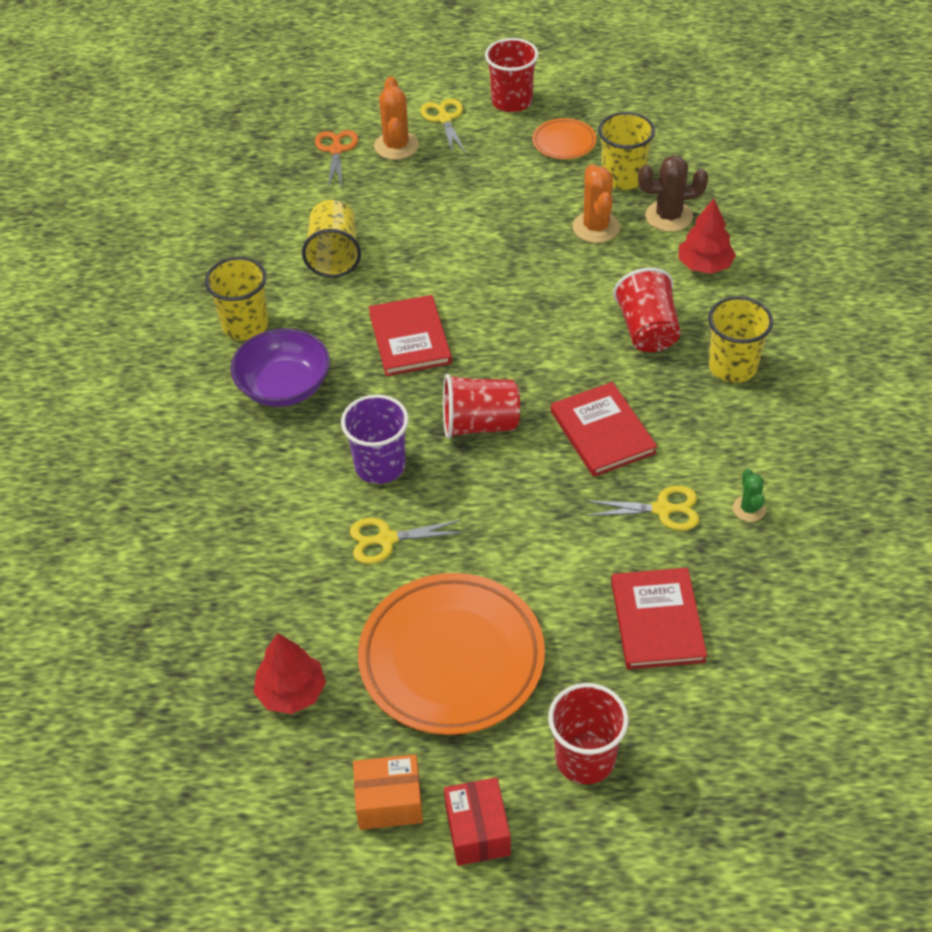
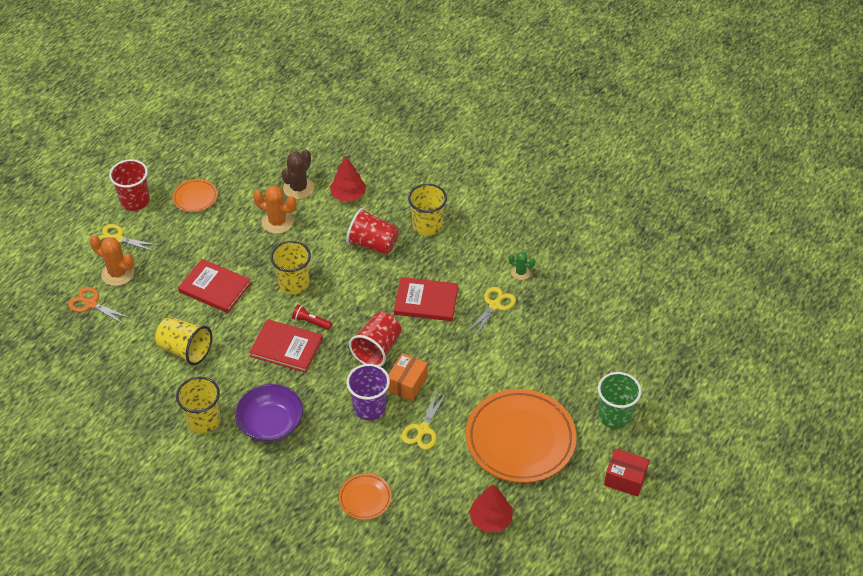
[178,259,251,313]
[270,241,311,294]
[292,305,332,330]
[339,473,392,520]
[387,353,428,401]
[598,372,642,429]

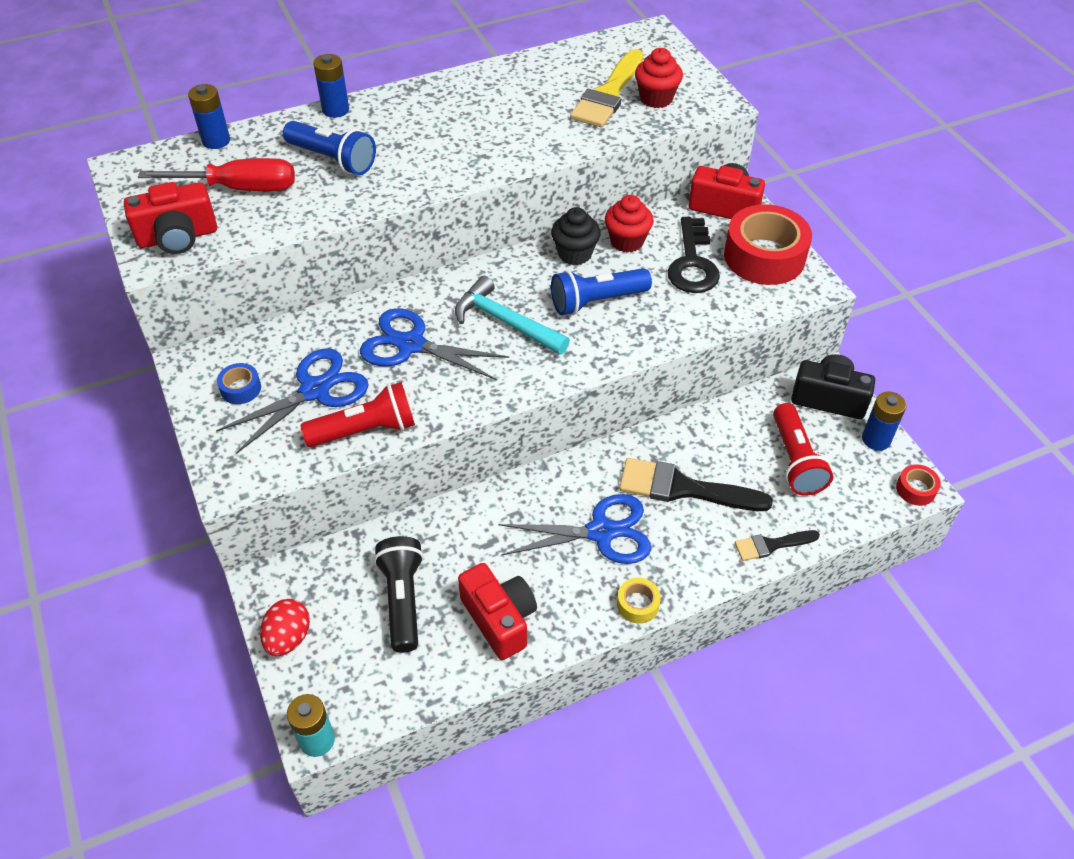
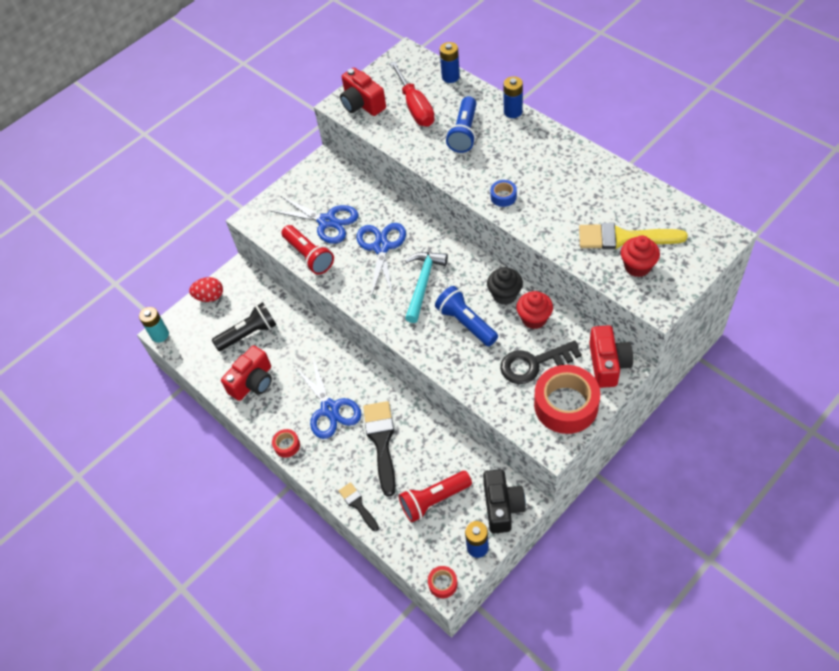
[272,429,300,458]
[490,180,517,207]

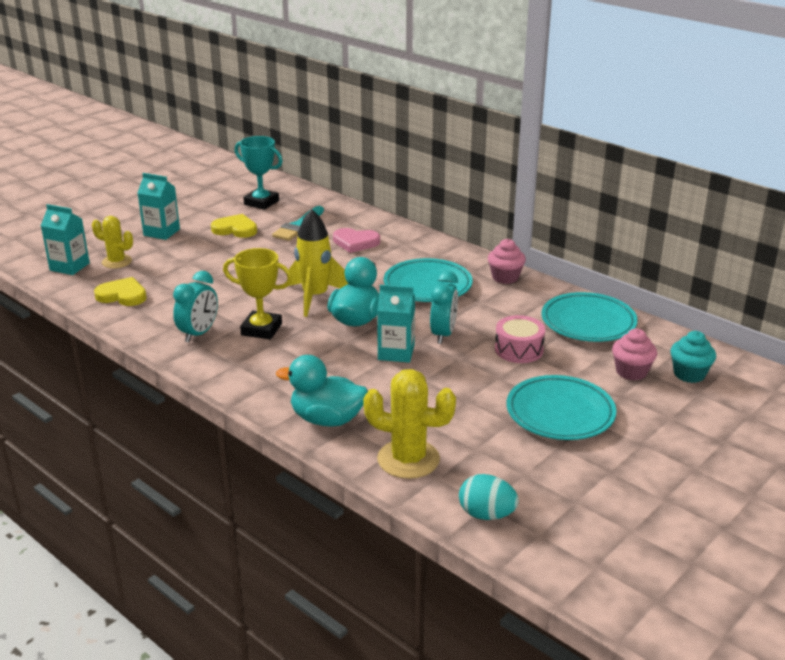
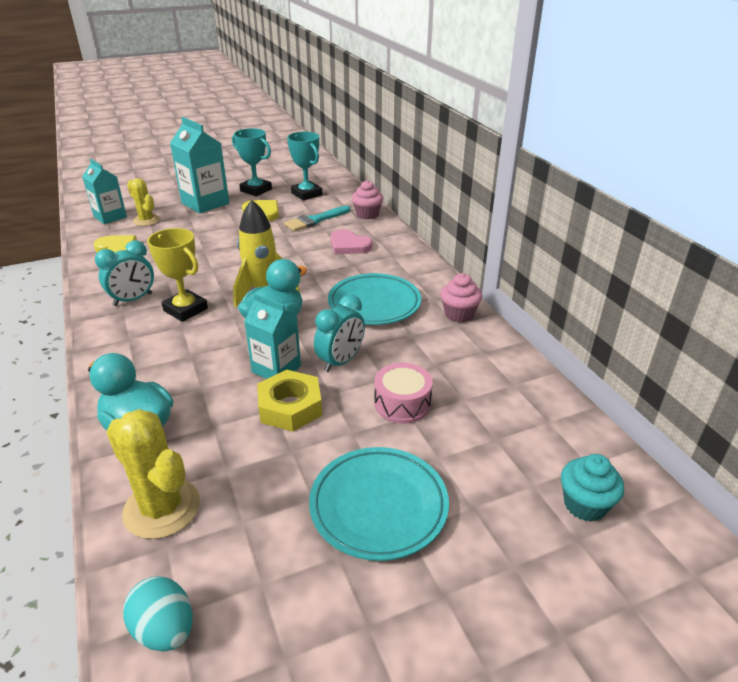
[170,117,229,214]
[232,128,272,196]
[257,370,322,432]
[352,180,383,220]
[541,292,638,342] (first image)

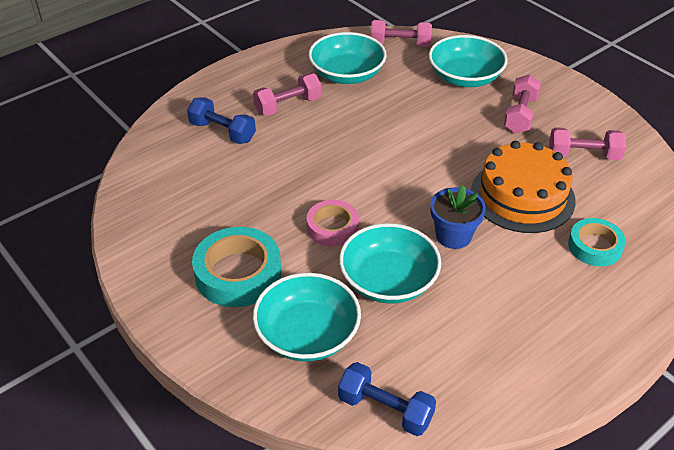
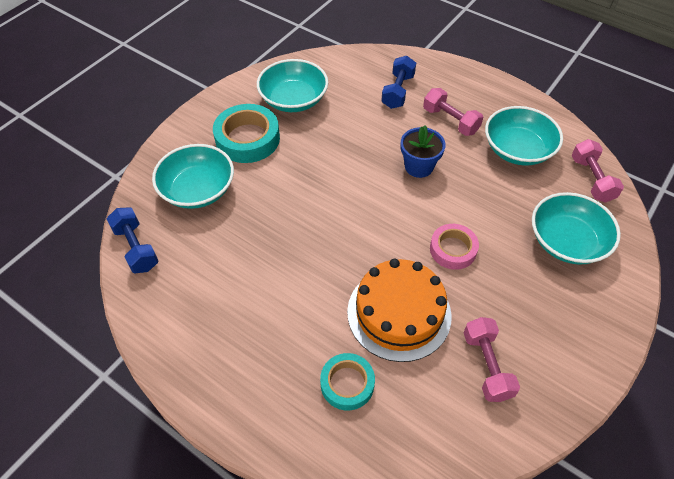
[107,207,158,273]
[257,59,328,112]
[401,125,446,178]
[430,224,479,270]
[504,74,541,133] (first image)

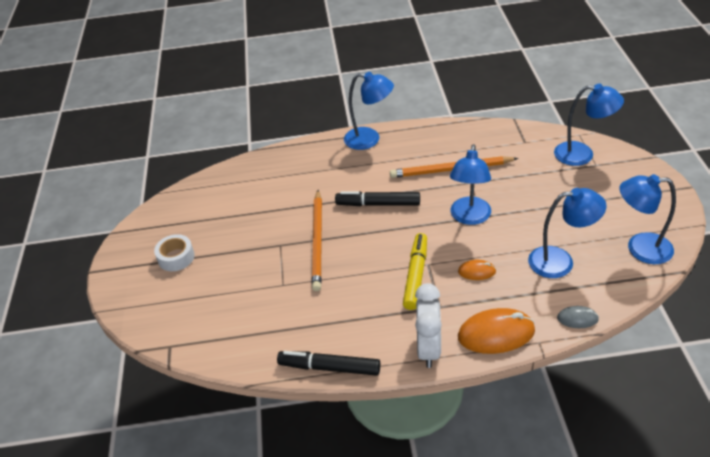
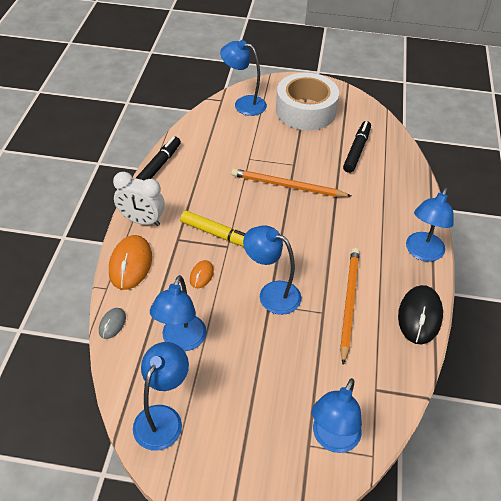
[220,40,267,116]
[276,72,339,130]
[343,121,371,173]
[398,285,443,344]

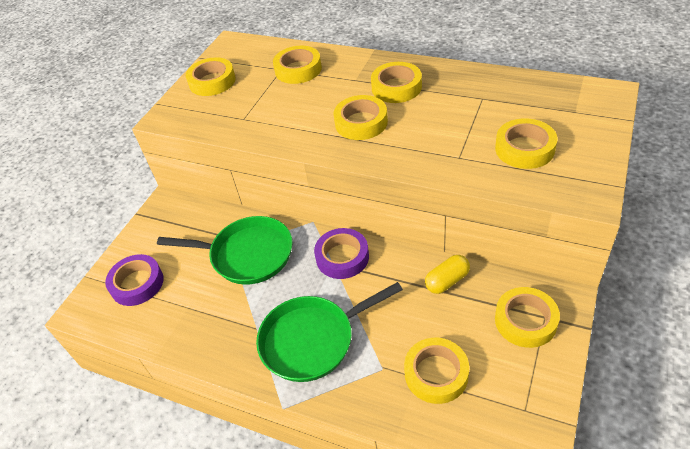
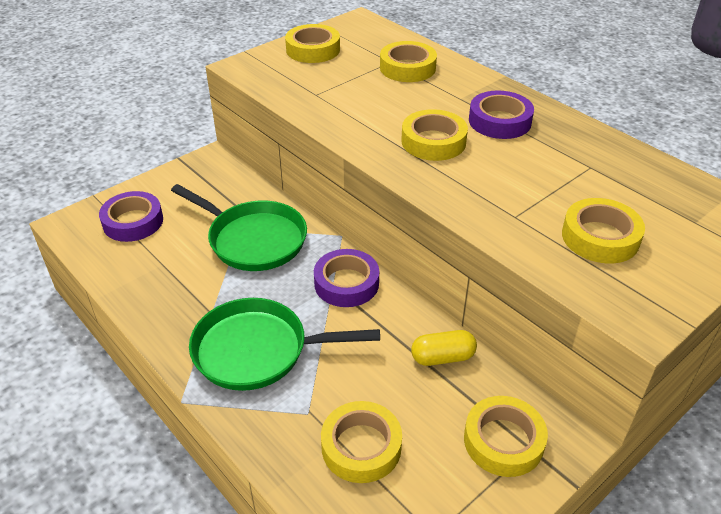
[469,90,534,139]

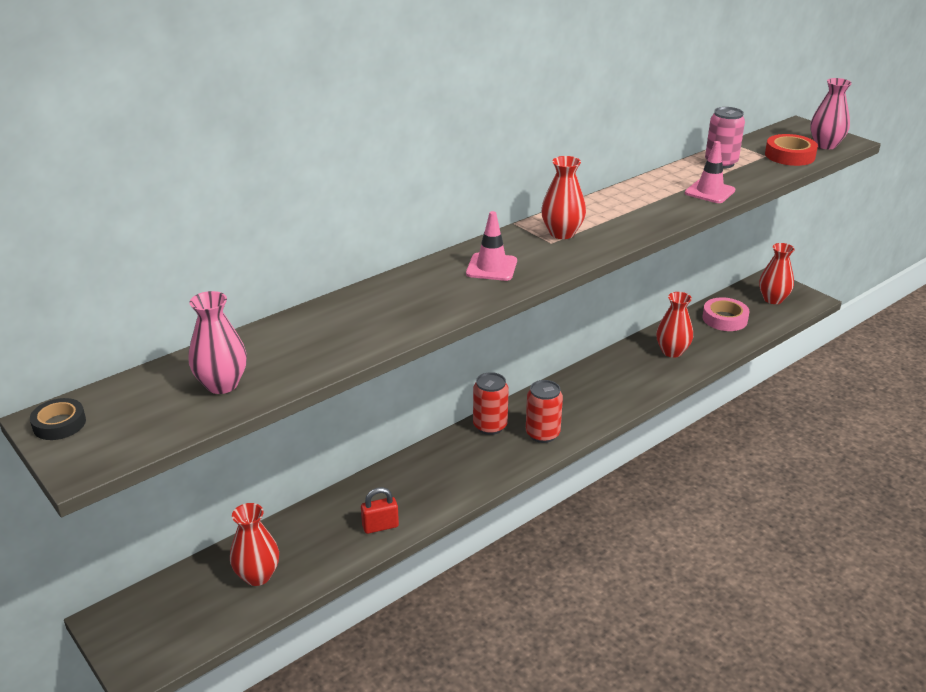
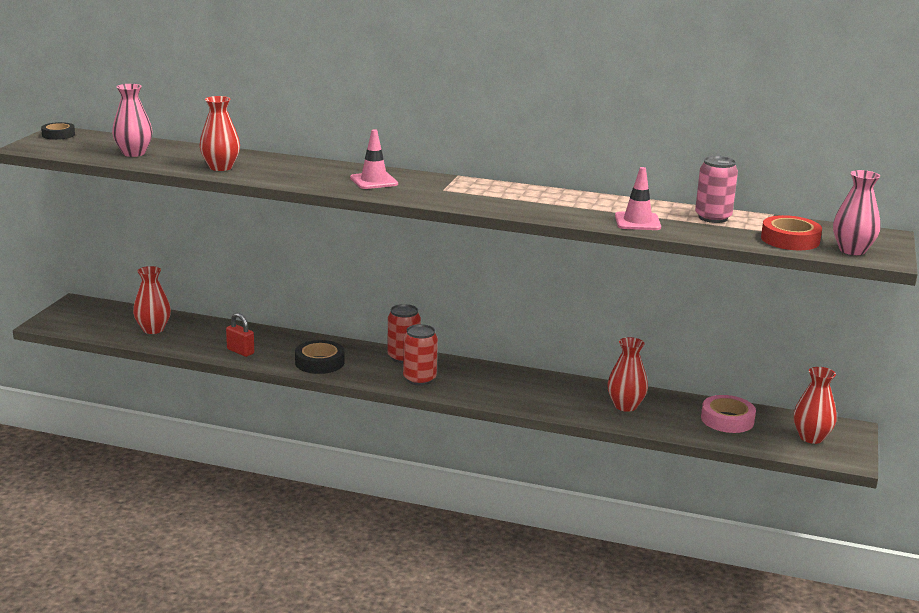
[199,96,240,171]
[295,340,345,374]

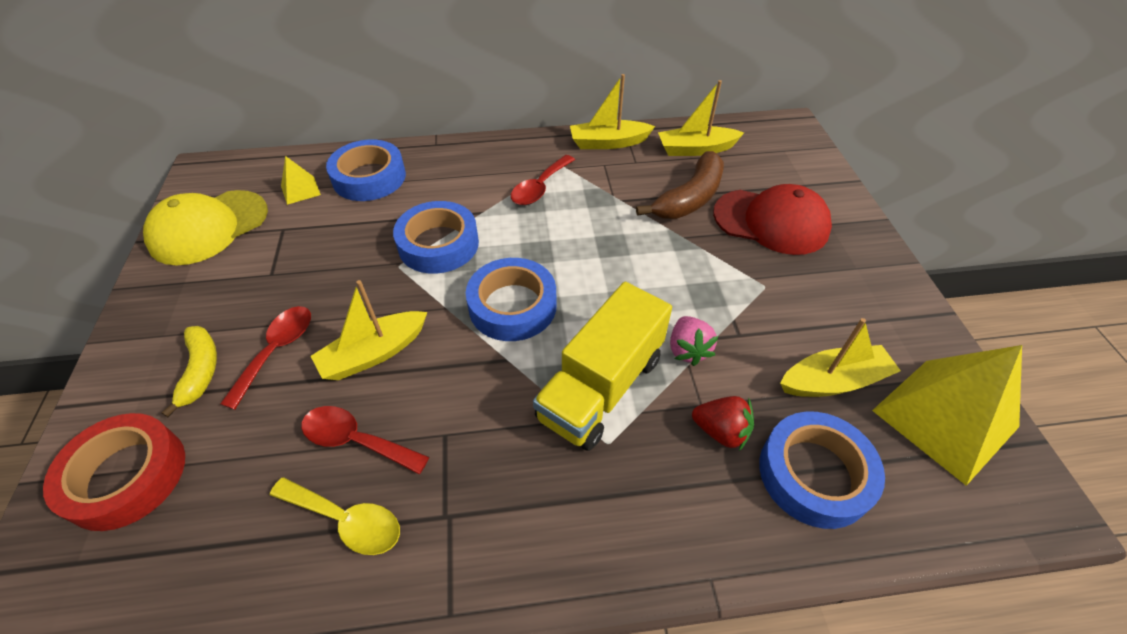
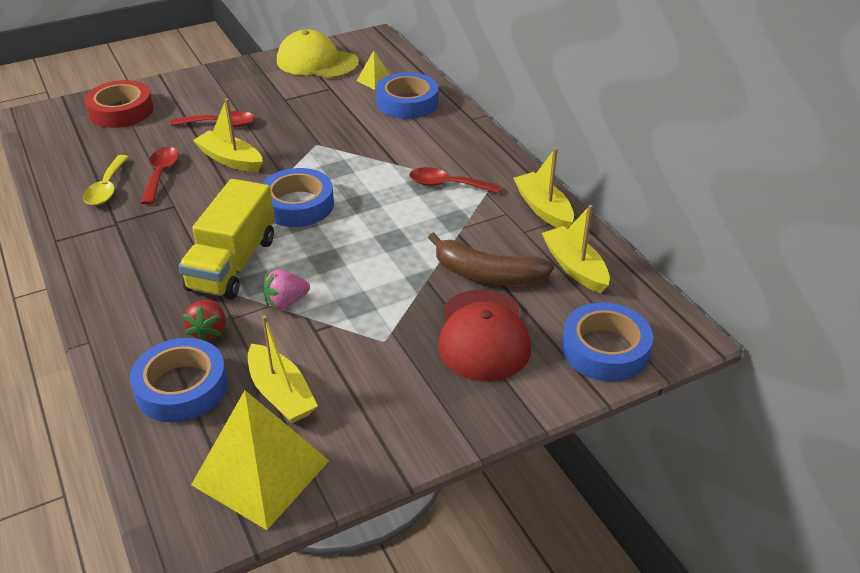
[179,179,275,300]
[562,302,653,381]
[161,326,217,417] (first image)

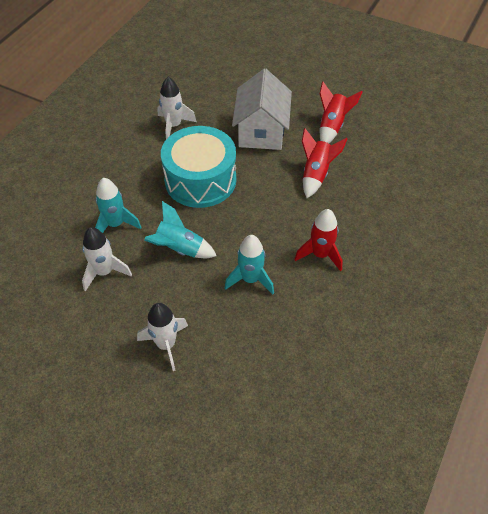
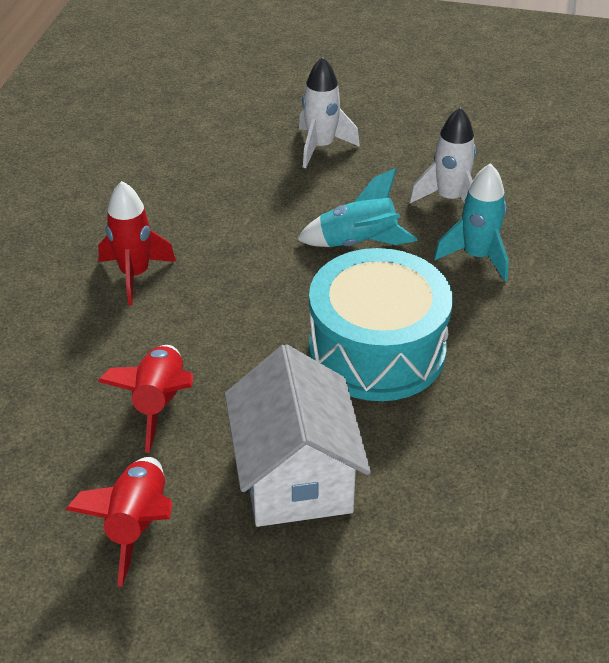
[157,77,197,139] (first image)
[225,235,274,295] (first image)

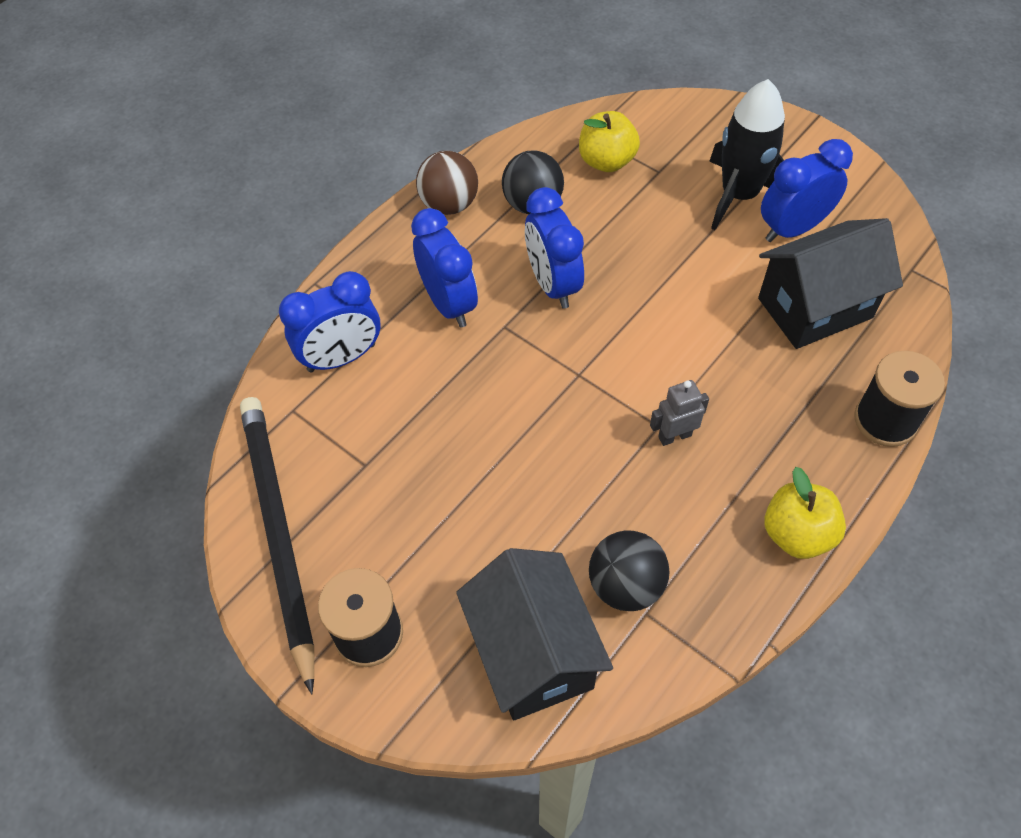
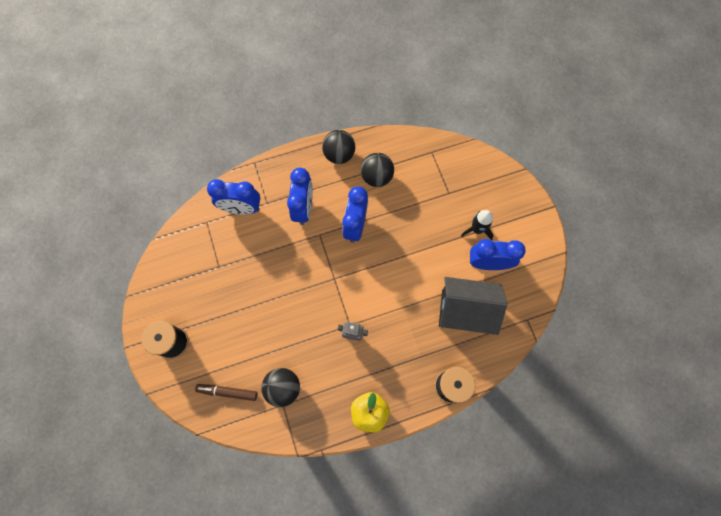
[195,384,257,401]
[322,130,355,164]
[461,210,494,240]
[240,397,314,694] (first image)
[579,111,640,172] (first image)

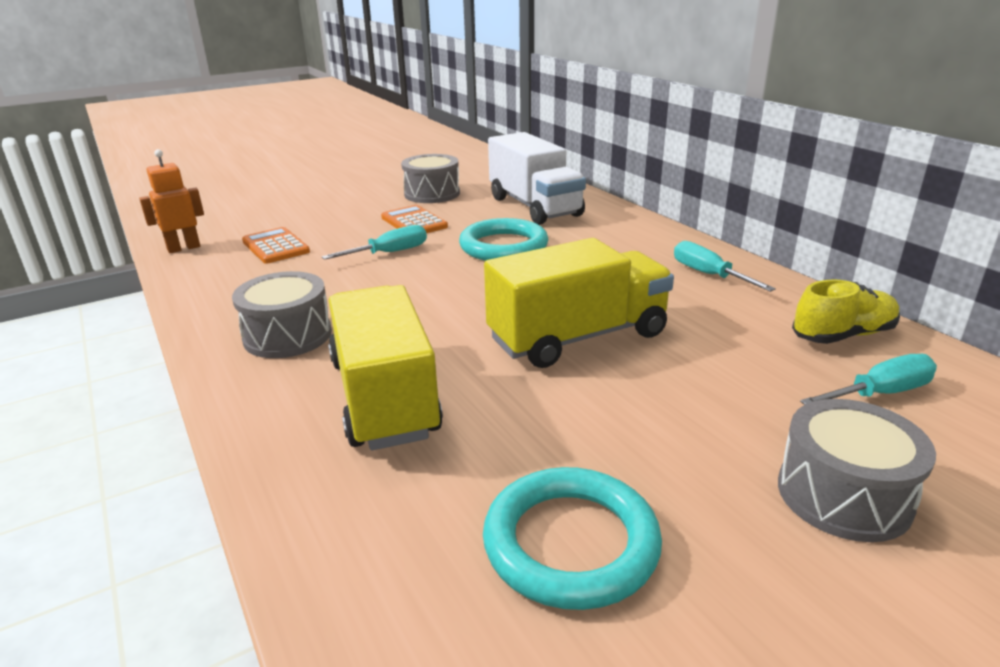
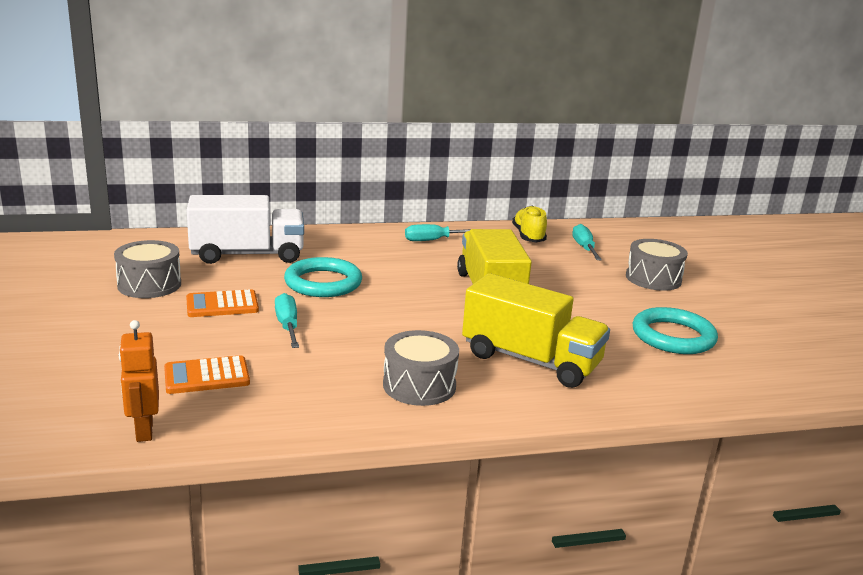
[462,273,610,388]

